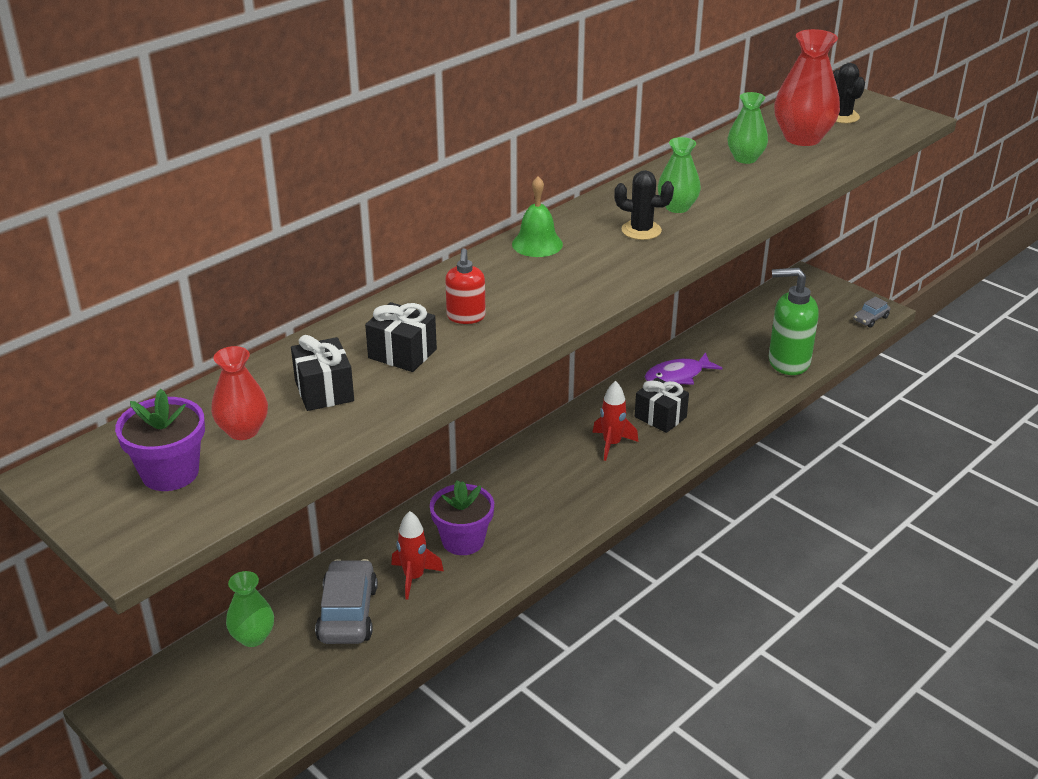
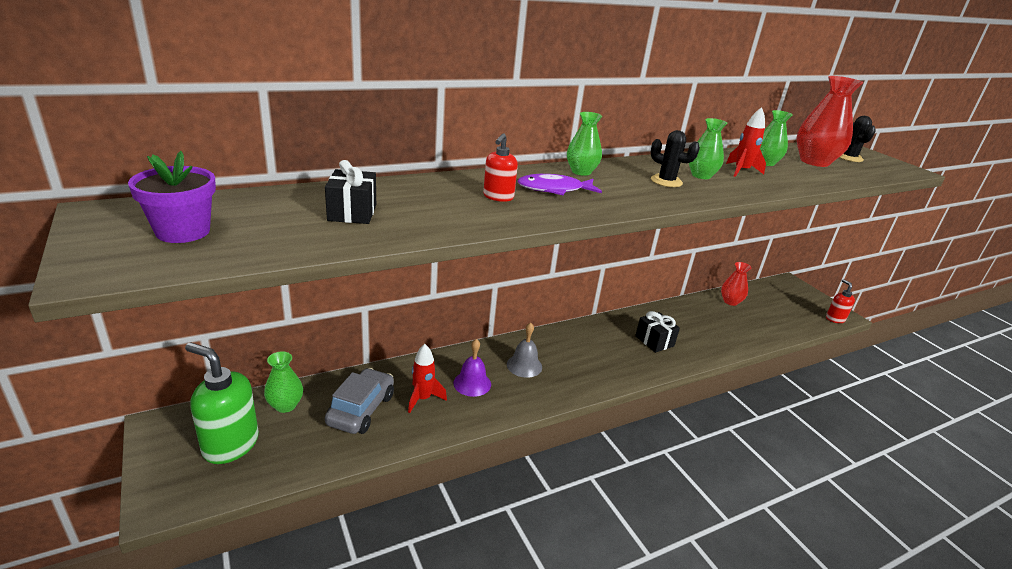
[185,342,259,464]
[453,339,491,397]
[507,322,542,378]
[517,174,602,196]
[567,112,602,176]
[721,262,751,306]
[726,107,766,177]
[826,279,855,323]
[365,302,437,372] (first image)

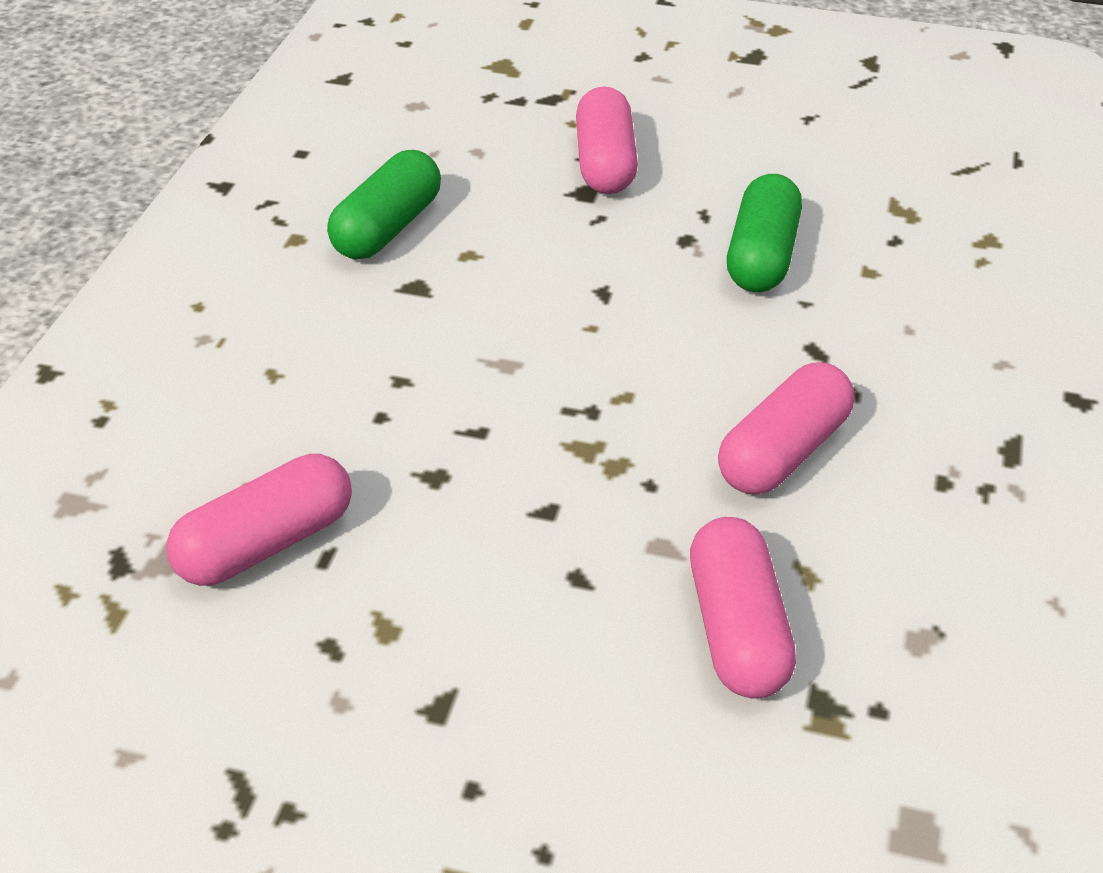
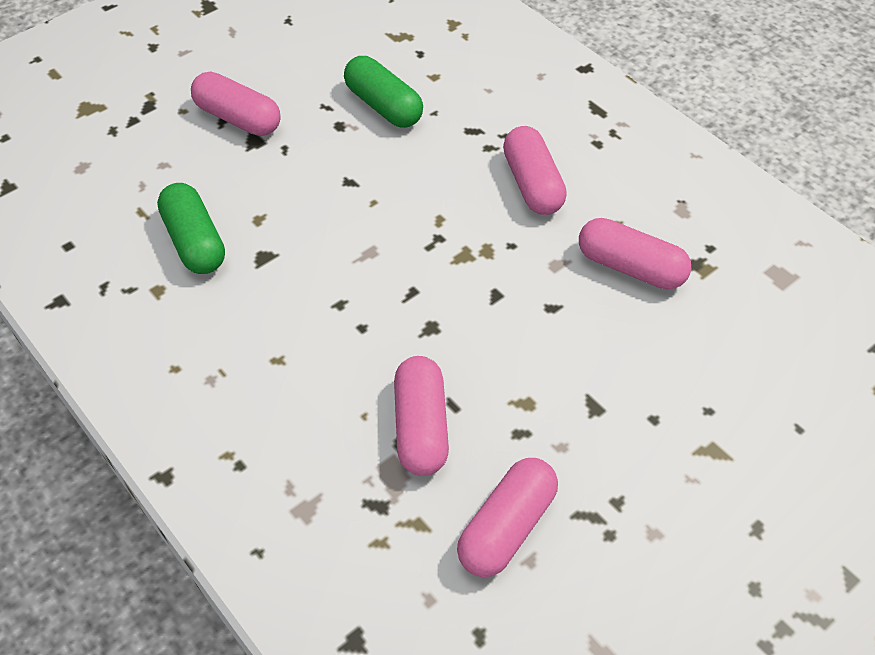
[457,458,558,577]

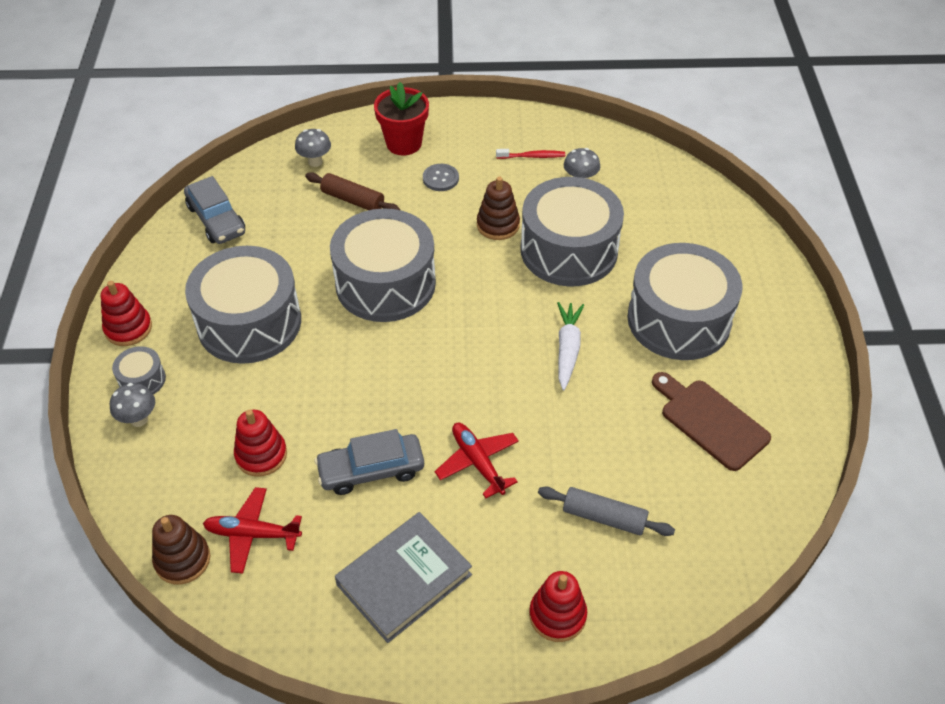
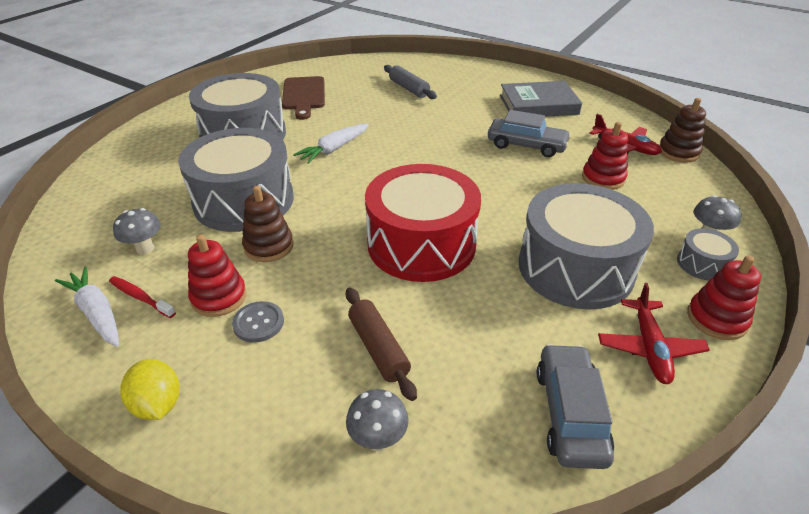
[55,266,119,347]
[120,359,179,420]
[188,234,247,317]
[365,164,481,282]
[598,283,710,384]
[374,82,429,155] (first image)

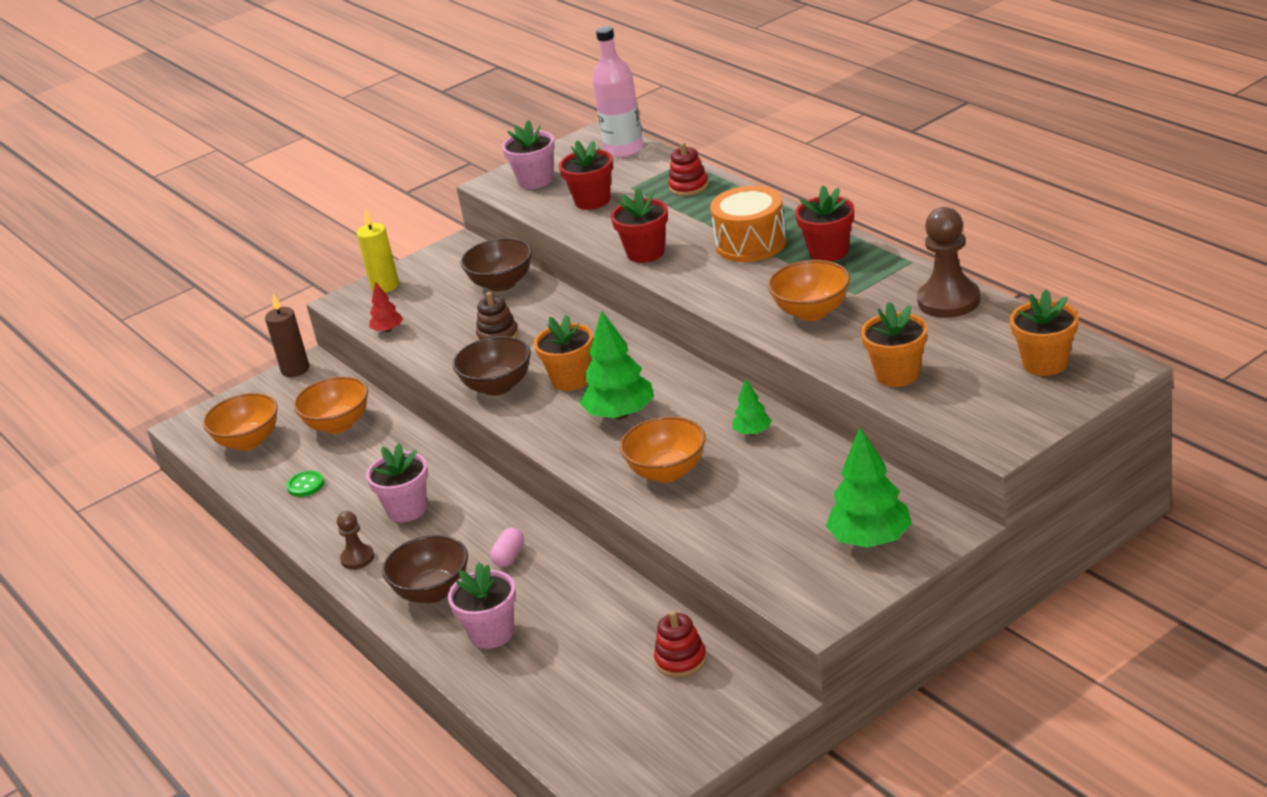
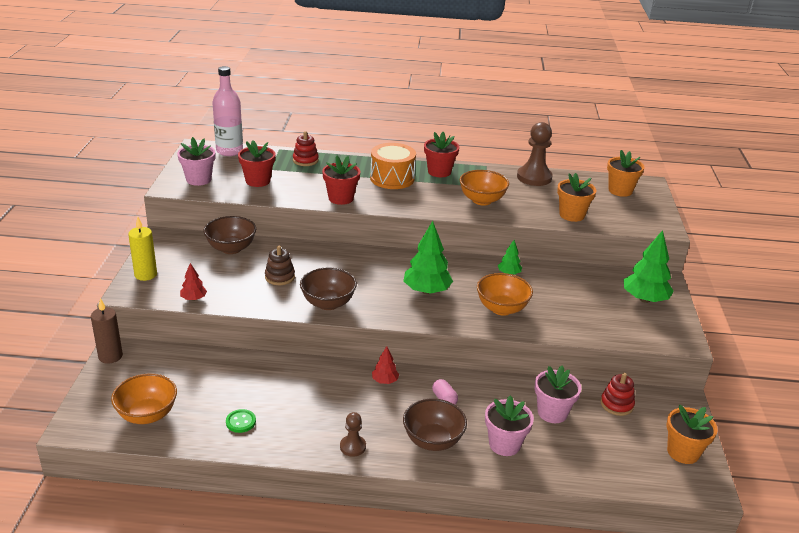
[372,346,399,384]
[535,366,581,423]
[667,404,718,464]
[293,376,368,434] (first image)

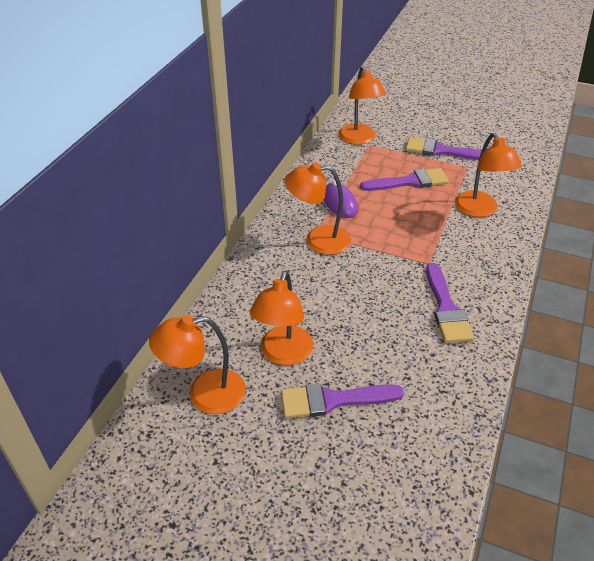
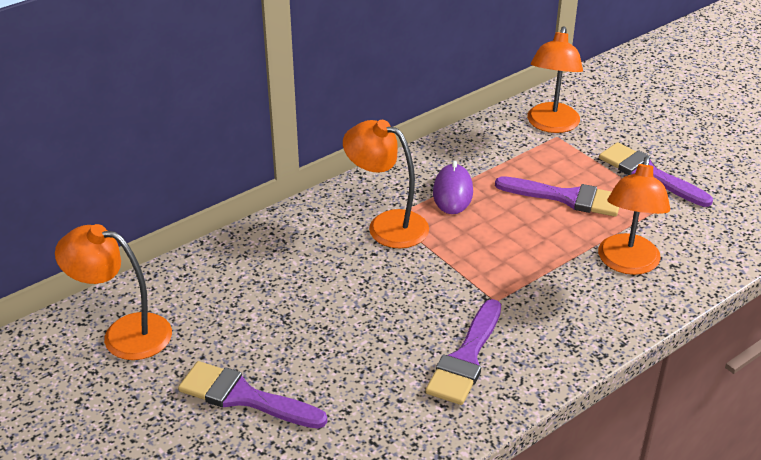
[250,271,313,365] (first image)

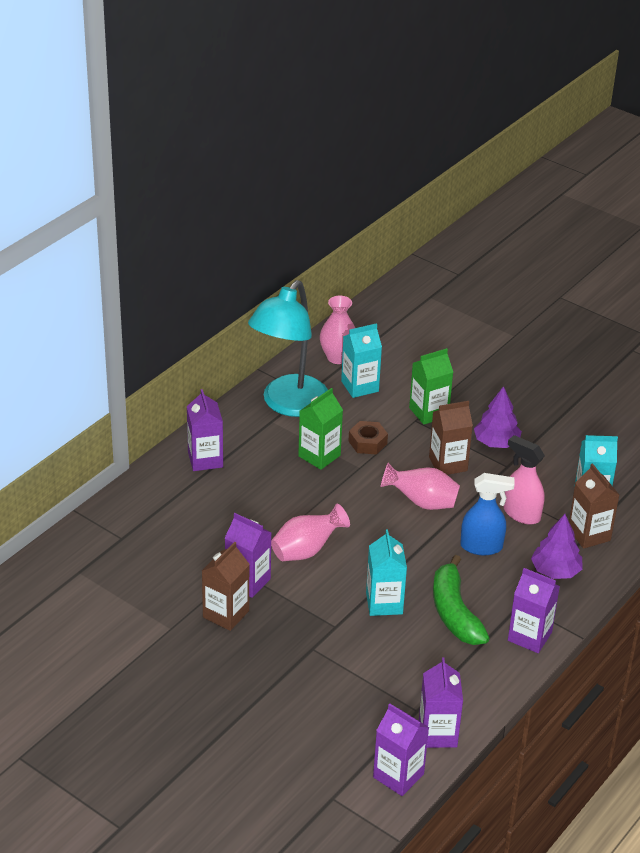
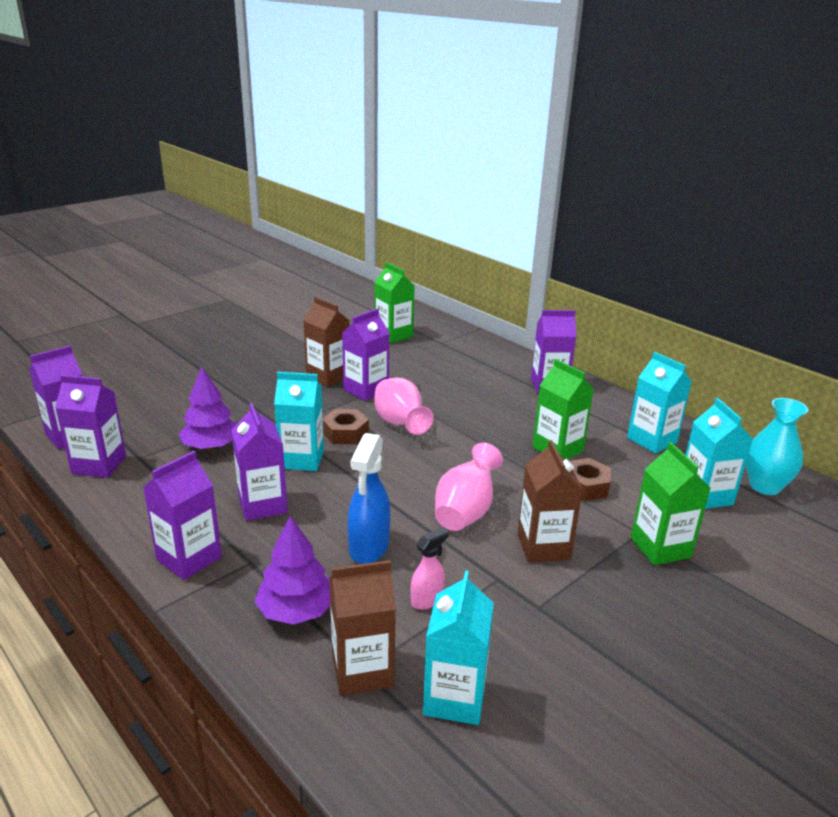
[179,367,236,450]
[232,403,288,521]
[323,409,369,444]
[374,262,415,343]
[410,527,449,610]
[627,352,692,454]
[746,398,808,495]

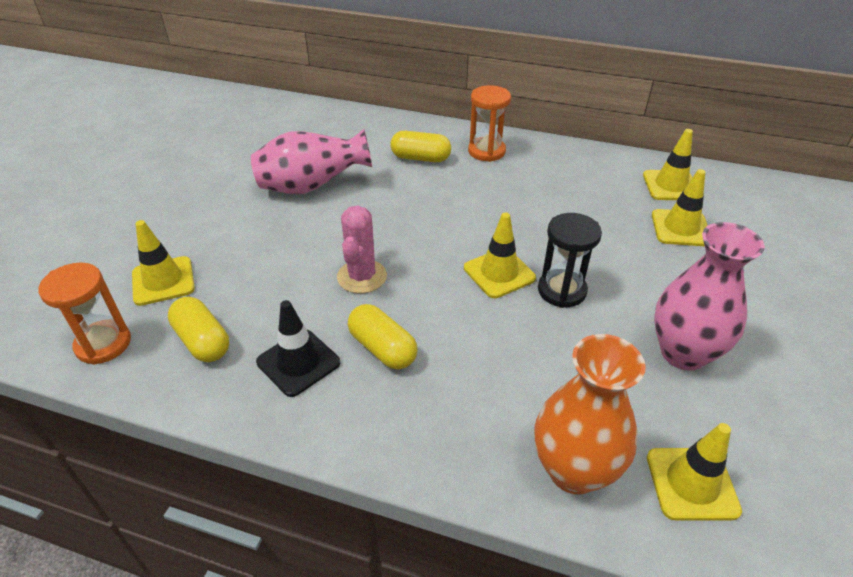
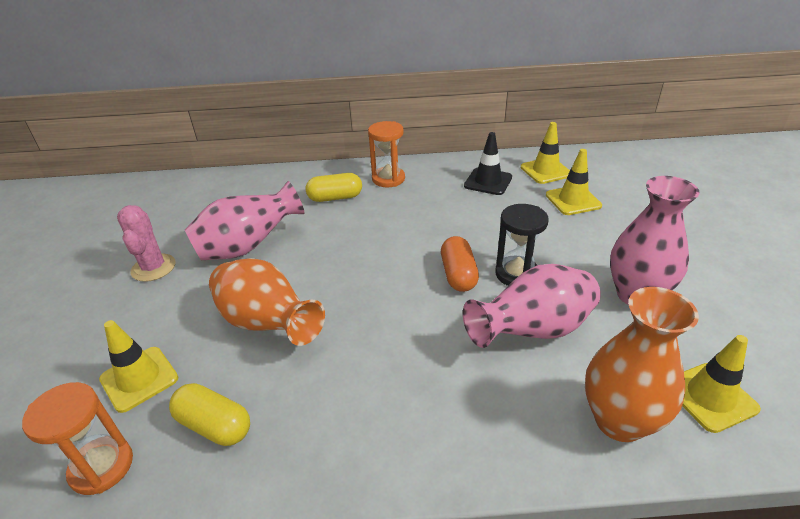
[117,205,176,282]
[209,258,325,346]
[441,236,479,292]
[463,264,601,348]
[464,132,512,195]
[348,304,418,370] (first image)

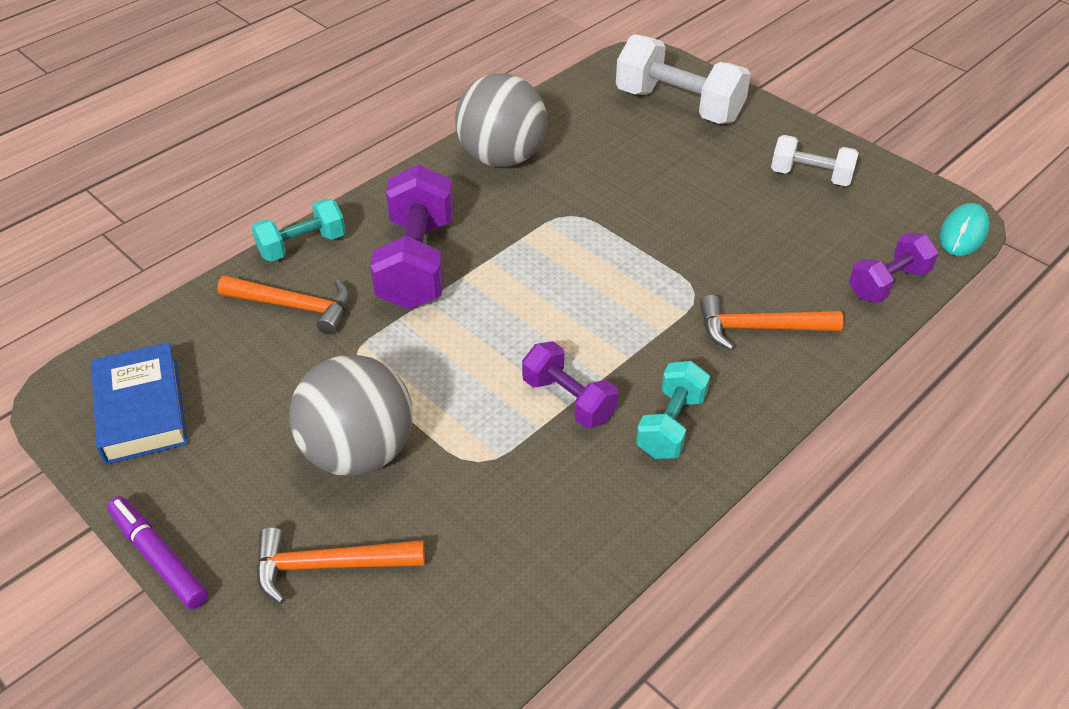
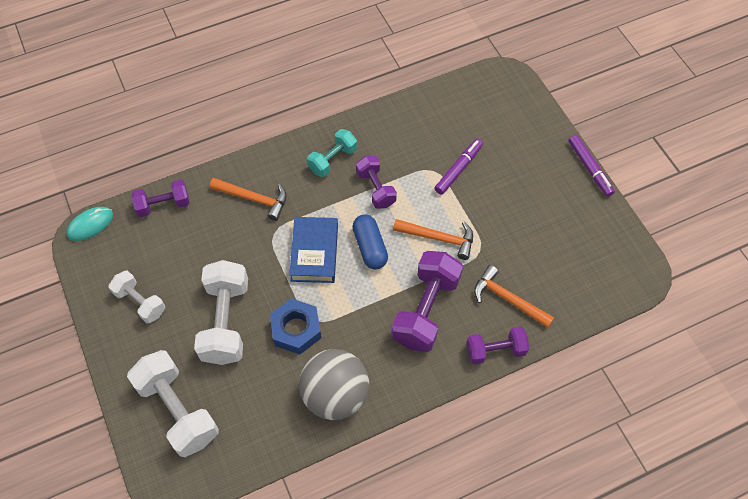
[194,260,248,365]
[270,298,321,354]
[289,217,338,283]
[352,214,388,270]
[393,219,473,260]
[435,139,483,195]
[467,327,529,365]
[289,354,413,476] (first image)

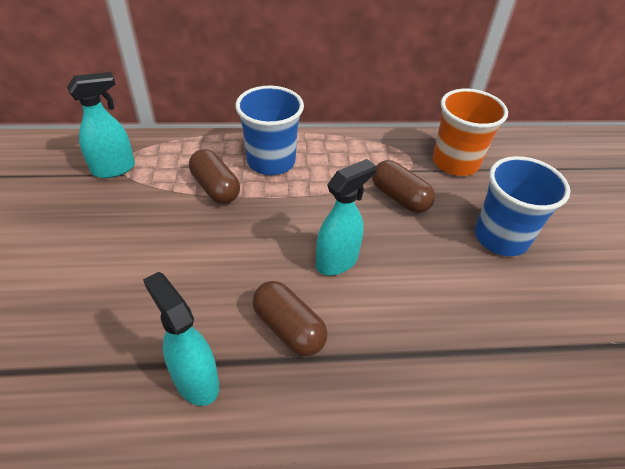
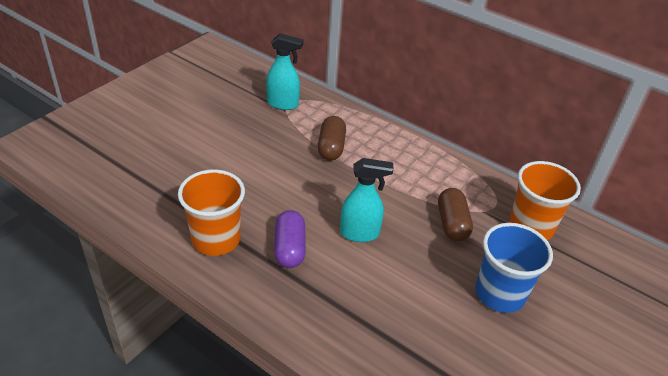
[178,169,245,256]
[274,210,306,268]
[235,86,304,175] (first image)

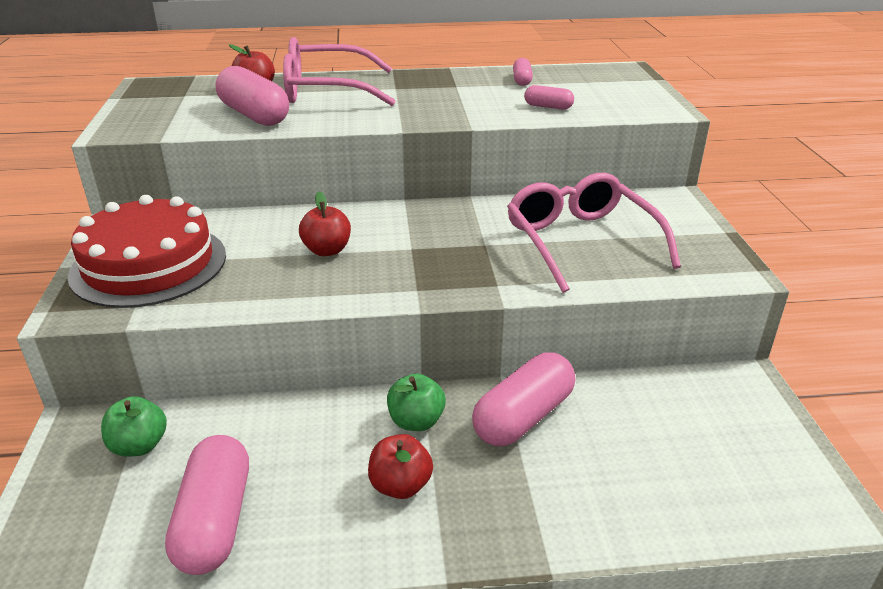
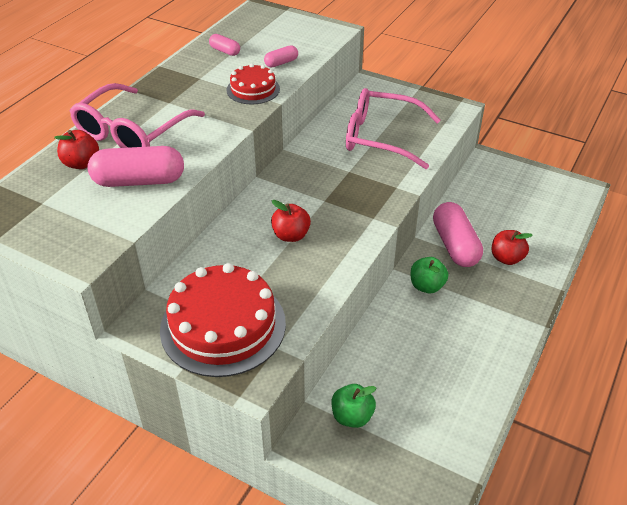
[227,63,280,104]
[492,230,532,265]
[165,435,249,575] (first image)

